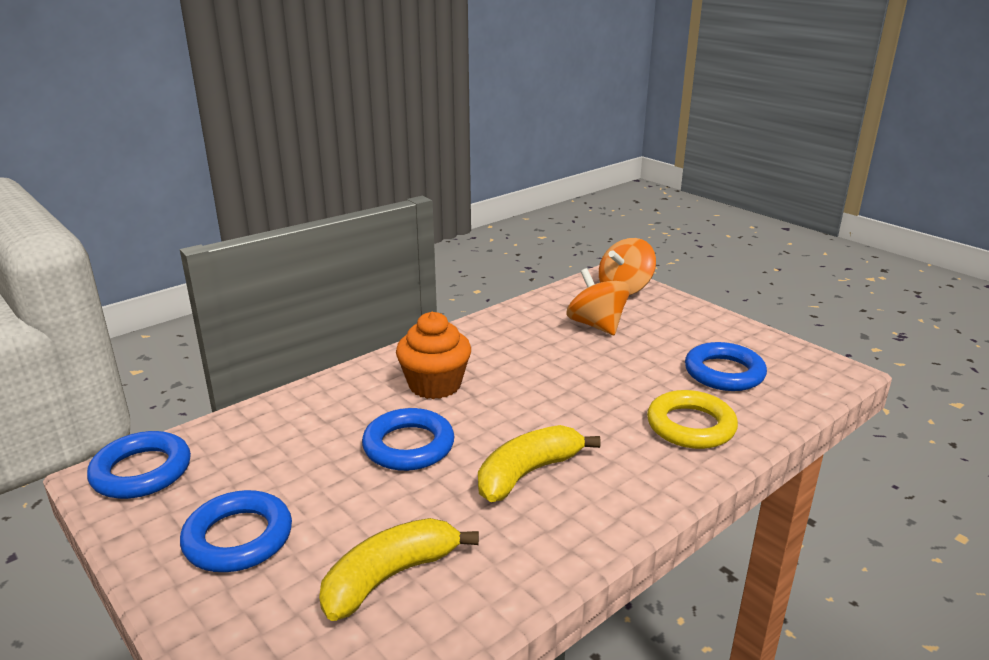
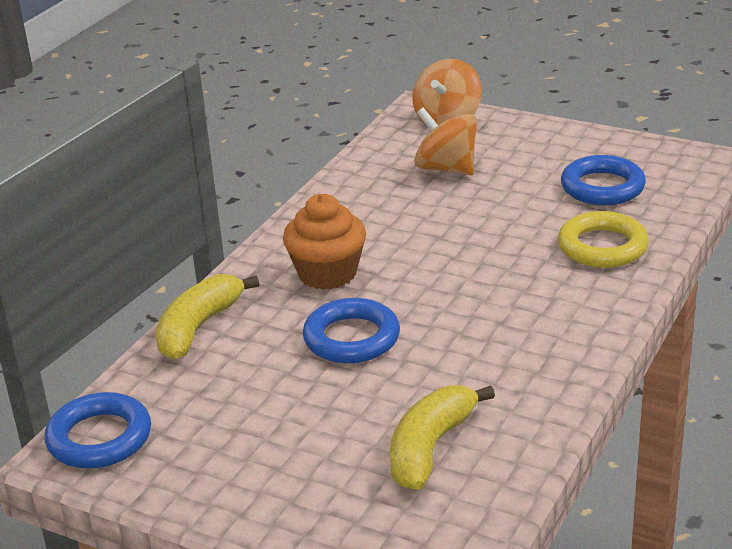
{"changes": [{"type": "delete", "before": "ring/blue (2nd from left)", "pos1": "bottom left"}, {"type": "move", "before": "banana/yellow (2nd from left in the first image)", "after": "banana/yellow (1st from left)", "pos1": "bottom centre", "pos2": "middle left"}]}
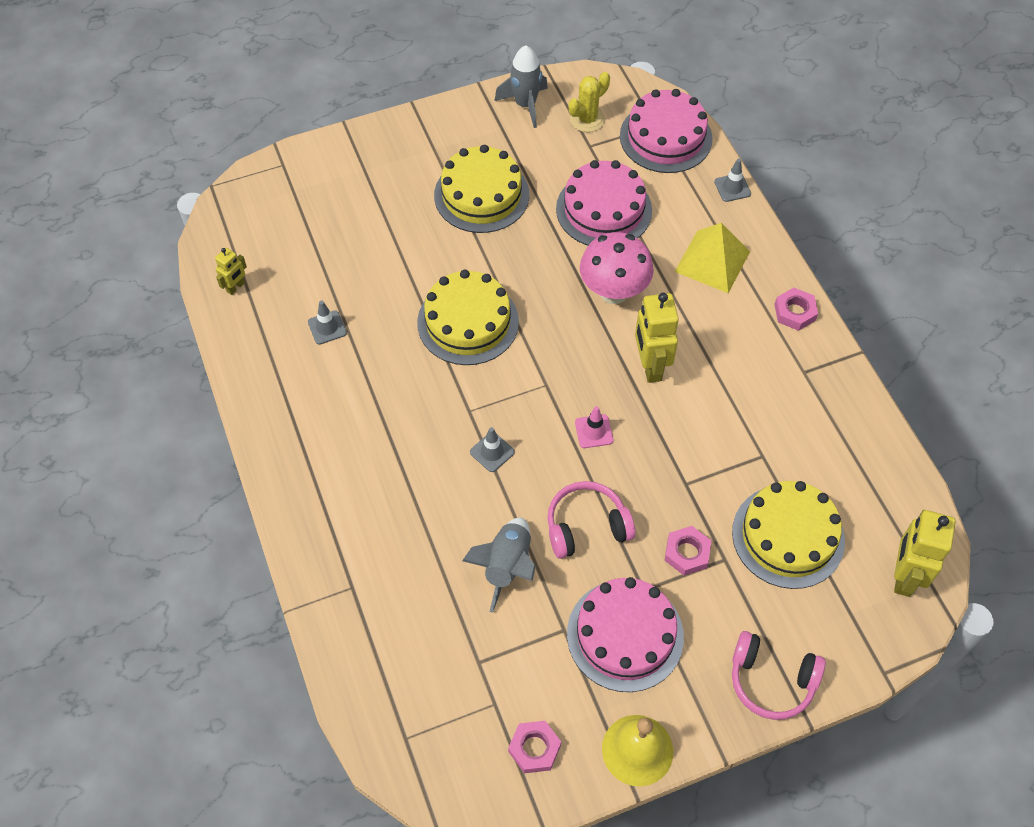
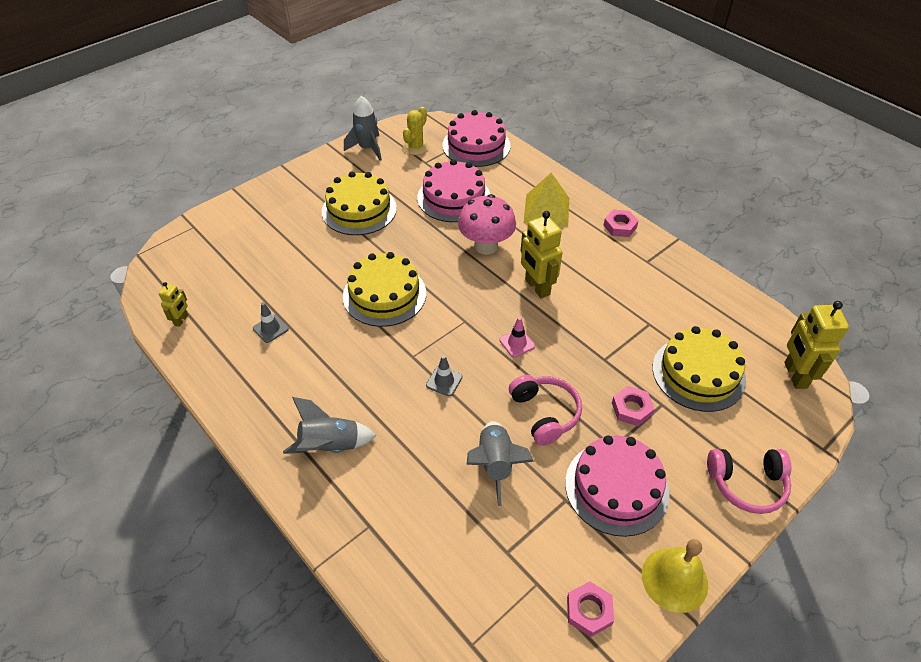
{"changes": [{"type": "rotate", "before": "headphones/pink (1st from left)", "pos1": "centre", "pos2": "centre", "turn": 105}, {"type": "delete", "before": "traffic cone/grey (3rd from left)", "pos1": "top right"}, {"type": "insert", "after": "rocket/grey (1st from left)", "pos2": "centre"}]}
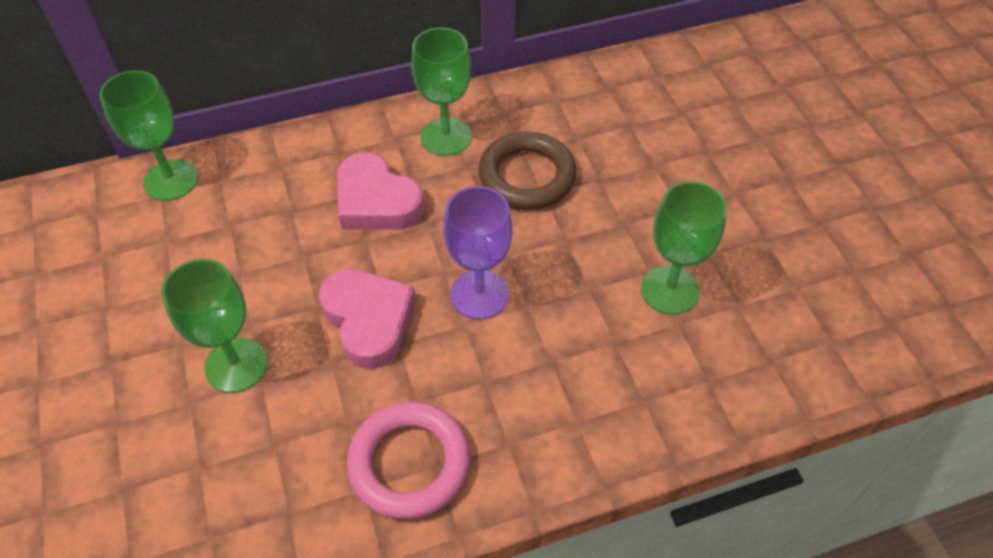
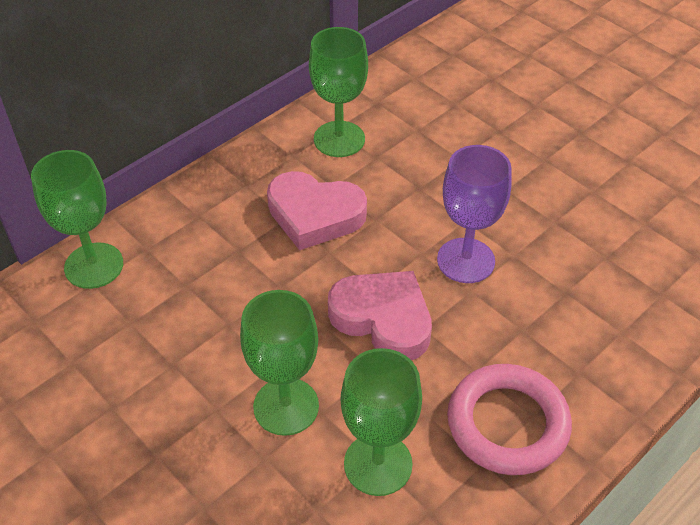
{"changes": [{"type": "delete", "before": "ring/brown", "pos1": "top centre"}, {"type": "move", "before": "goblet/green (4th from left)", "pos1": "middle right", "pos2": "bottom centre"}]}
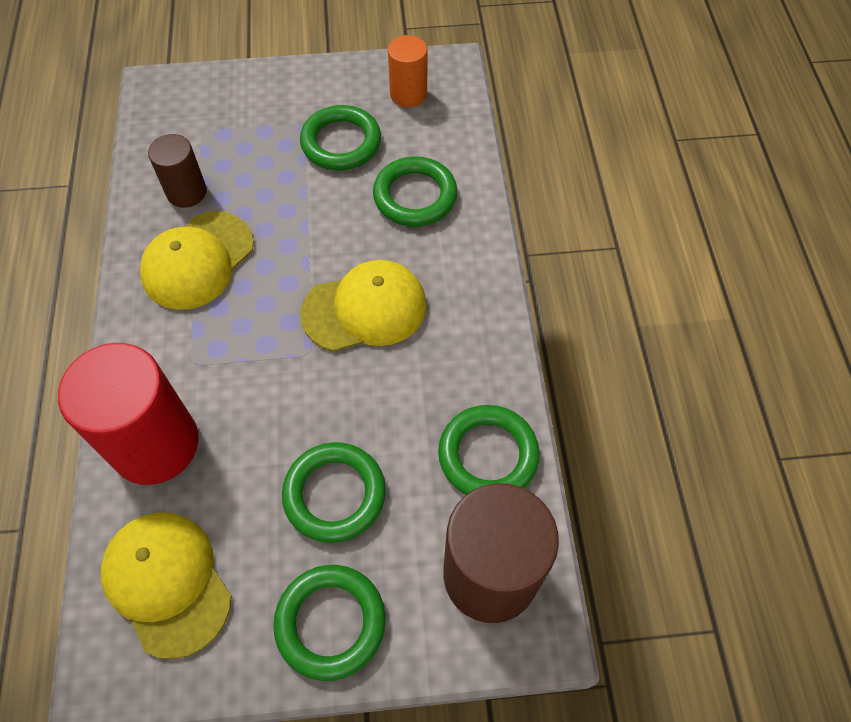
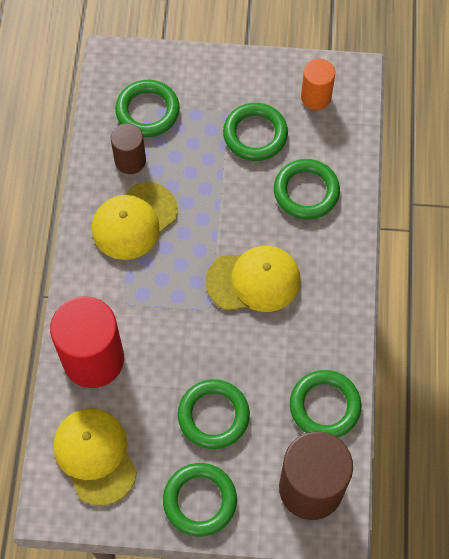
{"changes": [{"type": "insert", "after": "ring/green (1st from left)", "pos2": "top left"}]}
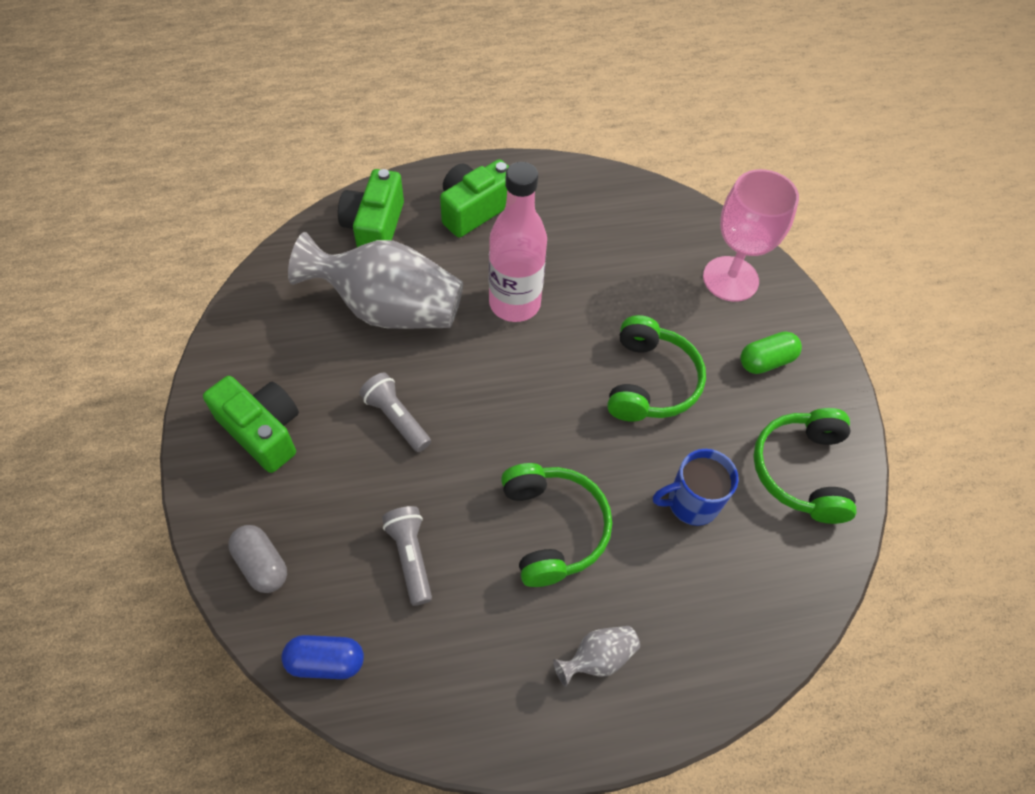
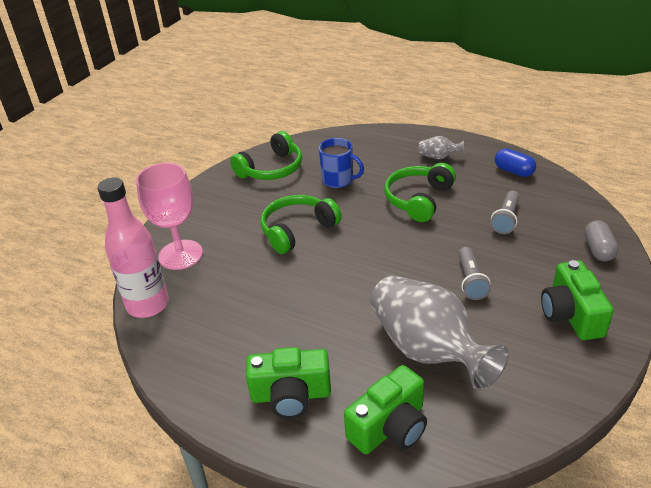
{"changes": [{"type": "move", "before": "capsule/blue", "pos1": "bottom left", "pos2": "middle right"}, {"type": "move", "before": "bottle/pink", "pos1": "top centre", "pos2": "middle left"}, {"type": "delete", "before": "capsule/green", "pos1": "middle right"}]}
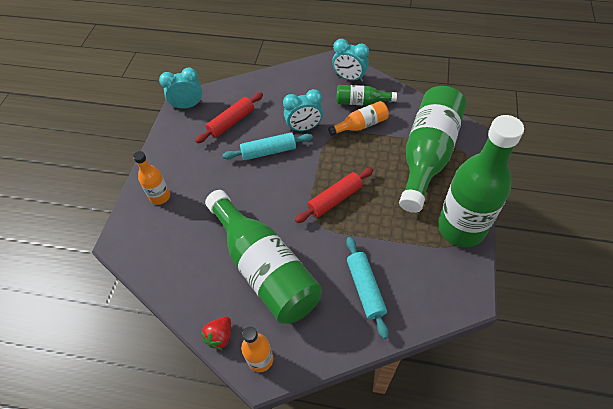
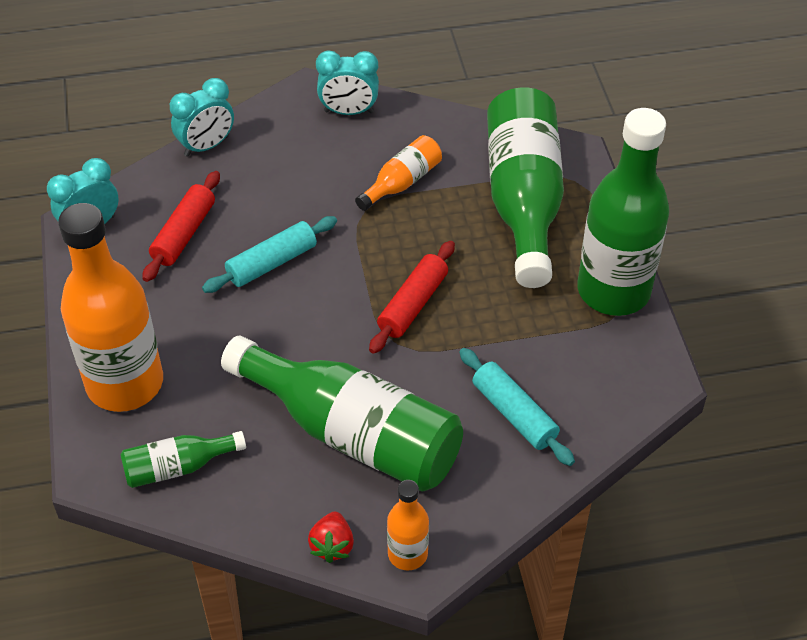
{"changes": [{"type": "resize", "before": "bottle/orange (1st from left)", "pos1": "middle left", "pos2": "middle left", "scale": 2.12}, {"type": "move", "before": "clock/turquoise (2nd from left)", "pos1": "top centre", "pos2": "top left"}, {"type": "move", "before": "bottle/green (2nd from left in the first image)", "after": "bottle/green (1st from left)", "pos1": "top centre", "pos2": "bottom left"}]}
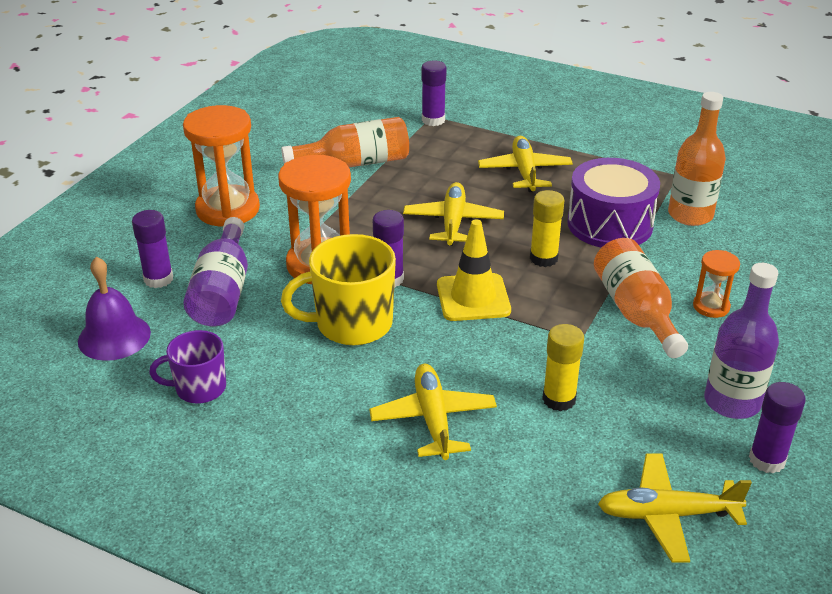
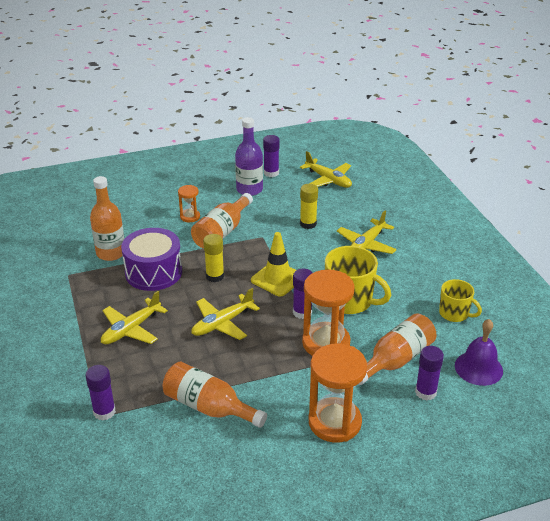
{"changes": [{"type": "recolor", "before": "mug/purple", "after": "mug/yellow (2nd from left)", "pos1": "middle left", "pos2": "middle right"}, {"type": "recolor", "before": "bottle/purple (1st from left)", "after": "bottle/orange (4th from left)", "pos1": "middle left", "pos2": "bottom right"}]}
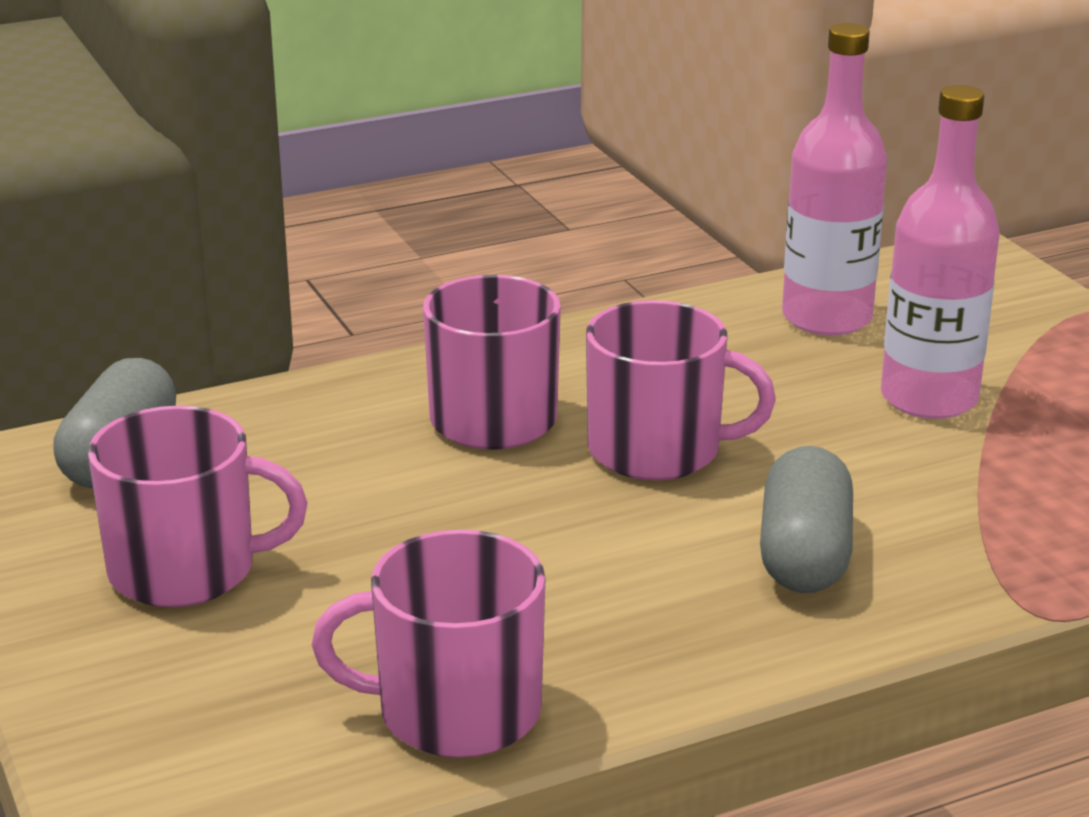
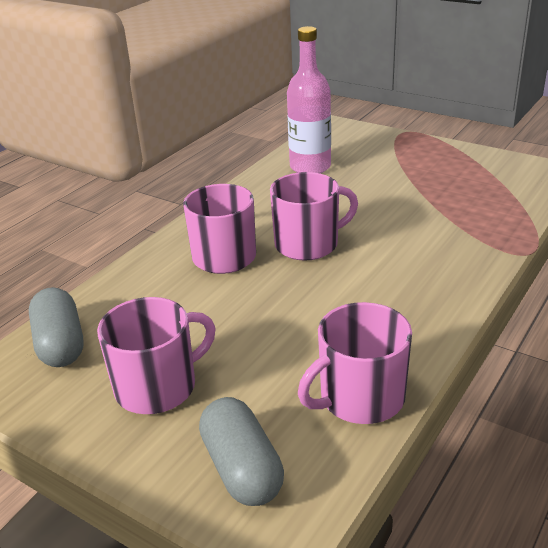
{"changes": [{"type": "move", "before": "capsule/grey (2nd from left)", "pos1": "middle right", "pos2": "bottom centre"}, {"type": "delete", "before": "bottle/pink (2nd from left)", "pos1": "top right"}]}
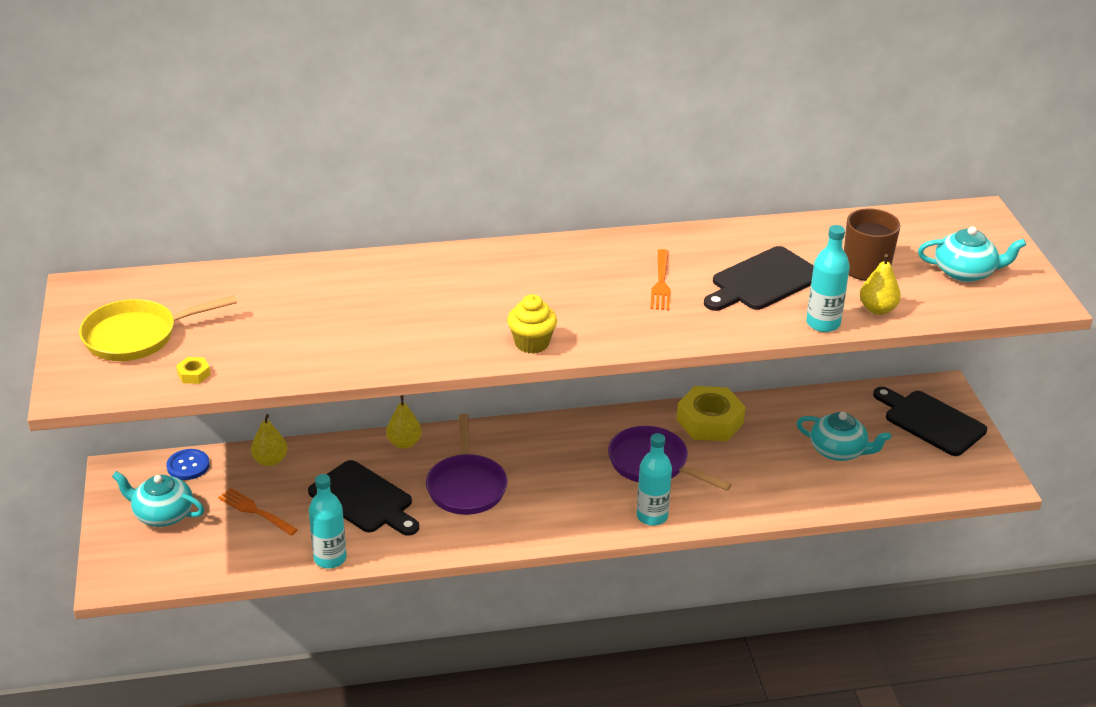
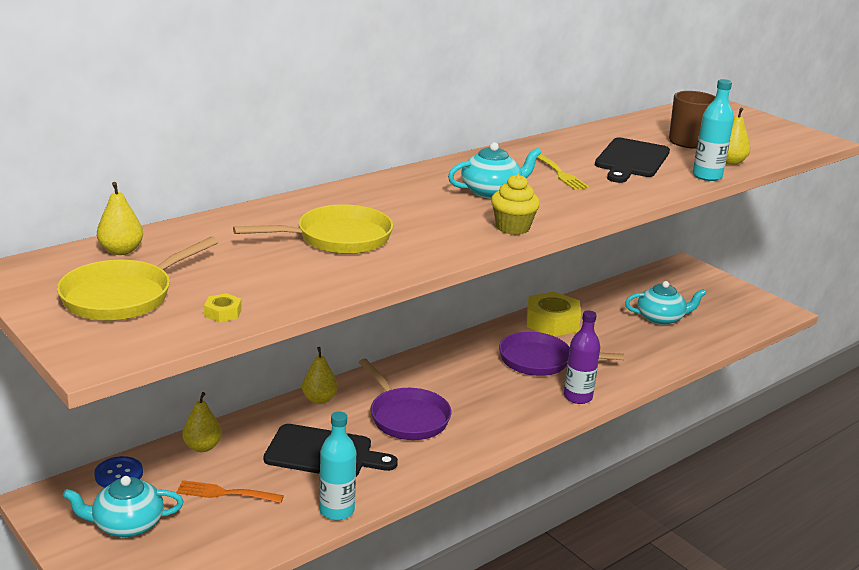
{"changes": [{"type": "recolor", "before": "bottle/turquoise (2nd from left)", "after": "bottle/purple", "pos1": "bottom centre", "pos2": "middle right"}, {"type": "recolor", "before": "fork/orange (2nd from left)", "after": "fork/yellow", "pos1": "centre", "pos2": "top centre"}, {"type": "delete", "before": "cutting board/black (3rd from left)", "pos1": "middle right"}, {"type": "move", "before": "teapot/turquoise (3rd from left in the first image)", "after": "teapot/turquoise (2nd from left)", "pos1": "middle right", "pos2": "top centre"}, {"type": "insert", "after": "pear/yellow (1st from left)", "pos2": "middle left"}, {"type": "insert", "after": "pan/yellow (2nd from left)", "pos2": "centre"}]}
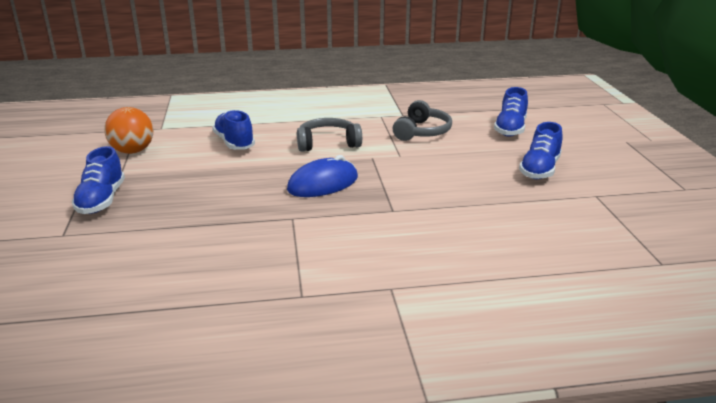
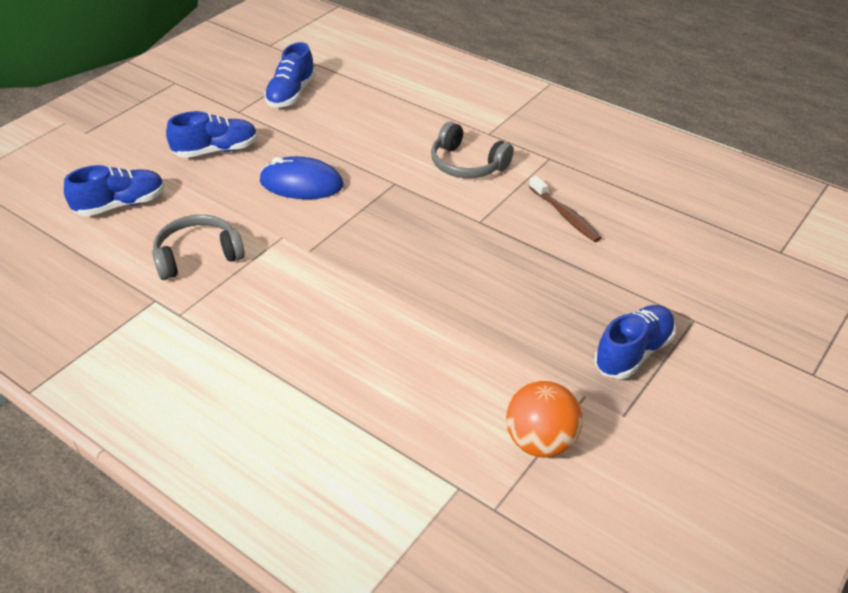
{"changes": [{"type": "move", "before": "shoe/blue (2nd from left in the first image)", "after": "shoe/blue (3rd from left)", "pos1": "top left", "pos2": "top centre"}, {"type": "move", "before": "mouse/blue", "pos1": "centre", "pos2": "top centre"}, {"type": "move", "before": "headphones/grey (1st from left in the first image)", "after": "headphones/grey (2nd from left)", "pos1": "centre", "pos2": "top centre"}, {"type": "insert", "after": "toothbrush/brown", "pos2": "centre"}]}
